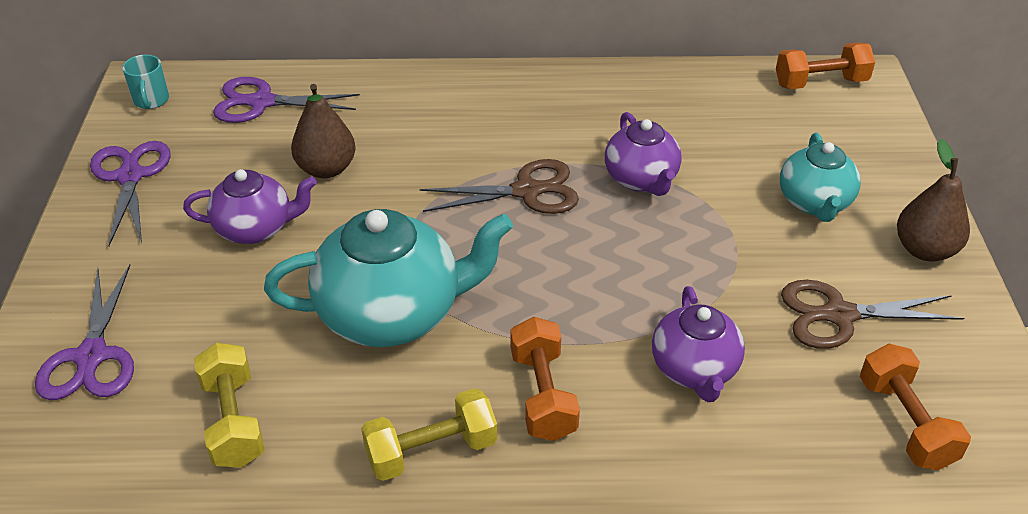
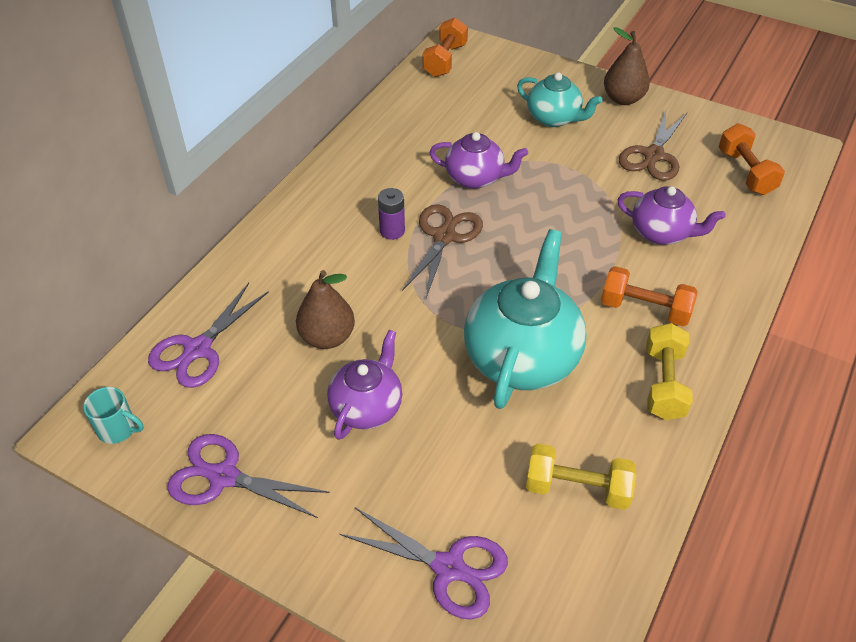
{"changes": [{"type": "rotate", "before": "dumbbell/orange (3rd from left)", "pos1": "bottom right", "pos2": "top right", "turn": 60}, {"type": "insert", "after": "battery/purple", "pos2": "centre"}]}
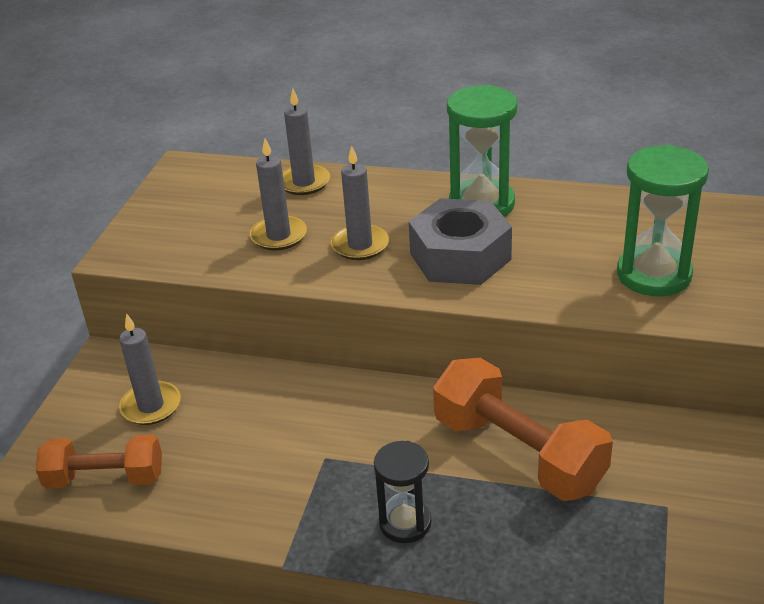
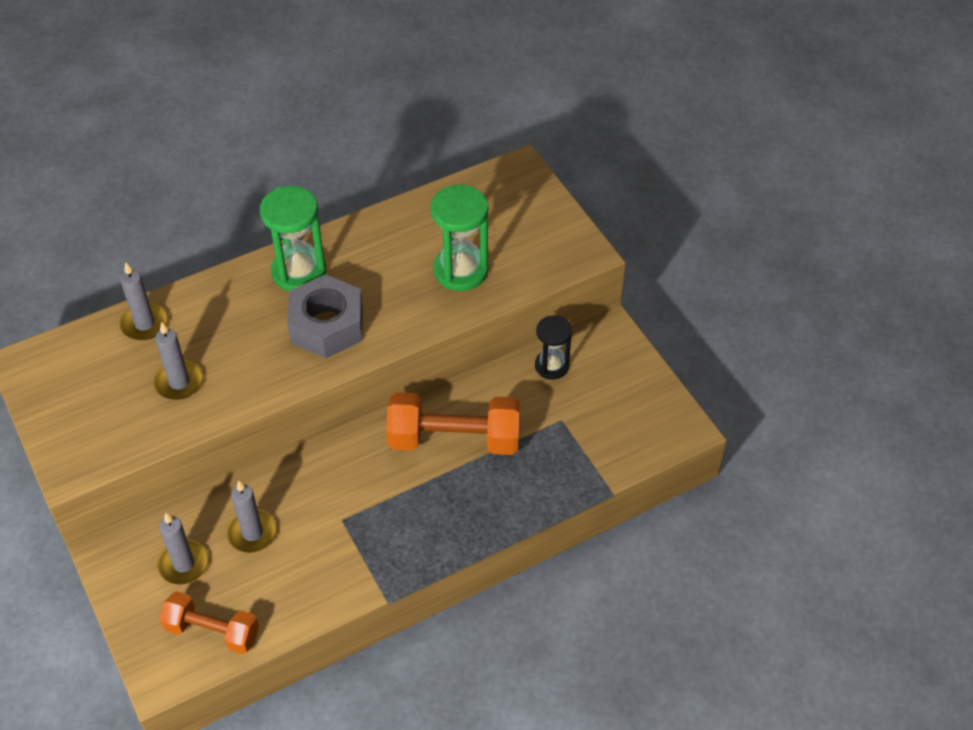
{"changes": [{"type": "rotate", "before": "dumbbell/orange (1st from left)", "pos1": "bottom left", "pos2": "bottom left", "turn": 60}, {"type": "move", "before": "candle/grey (4th from left)", "pos1": "centre", "pos2": "bottom left"}, {"type": "move", "before": "hourglass/black", "pos1": "bottom centre", "pos2": "centre"}]}
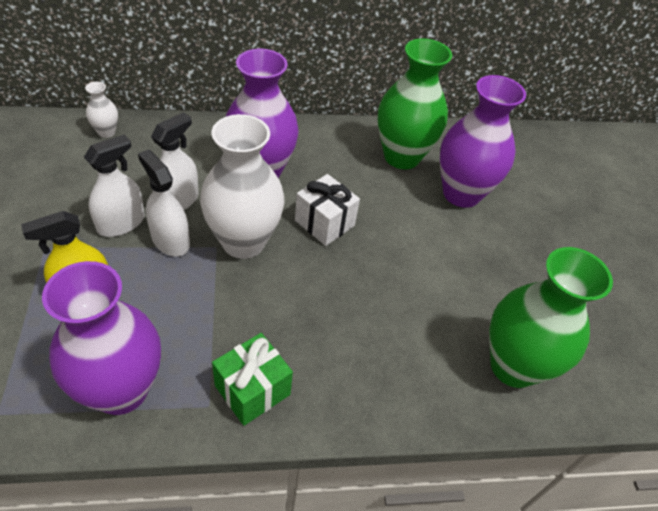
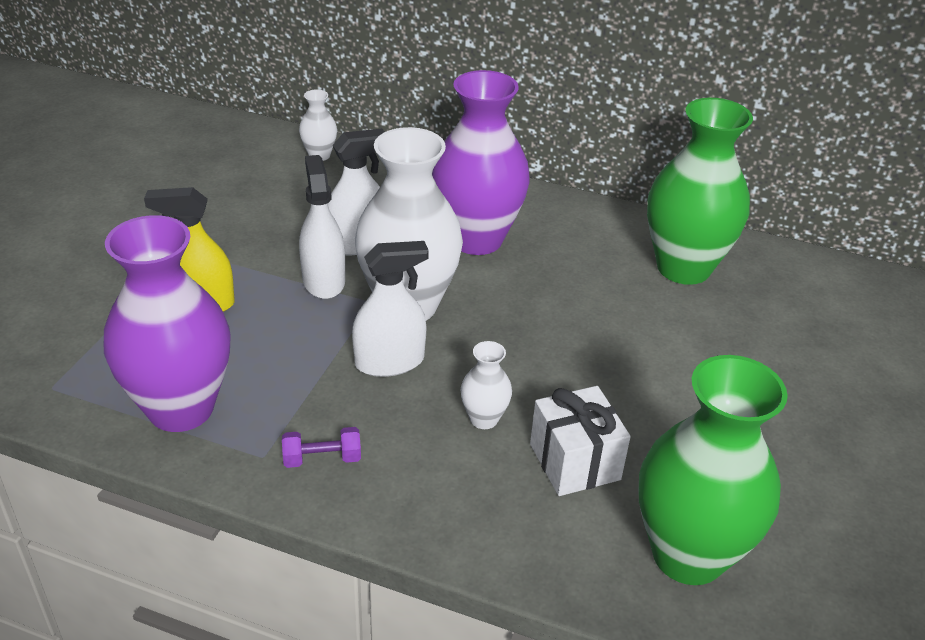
{"changes": [{"type": "move", "before": "spray bottle/white (1st from left in the first image)", "after": "spray bottle/white (3rd from left)", "pos1": "middle left", "pos2": "centre"}, {"type": "replace", "before": "gift/green", "after": "dumbbell/purple", "pos1": "bottom centre", "pos2": "bottom centre"}, {"type": "move", "before": "gift/white", "pos1": "centre", "pos2": "bottom centre"}, {"type": "delete", "before": "vase/purple (3rd from left)", "pos1": "top right"}, {"type": "insert", "after": "vase/white (3rd from left)", "pos2": "centre"}]}
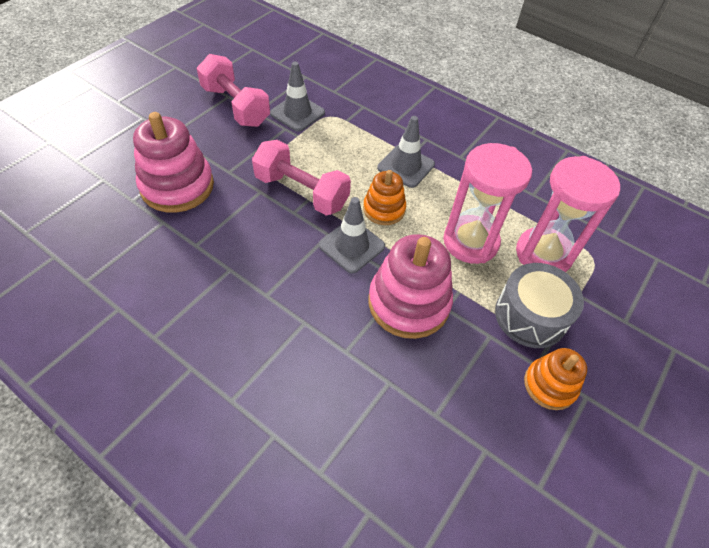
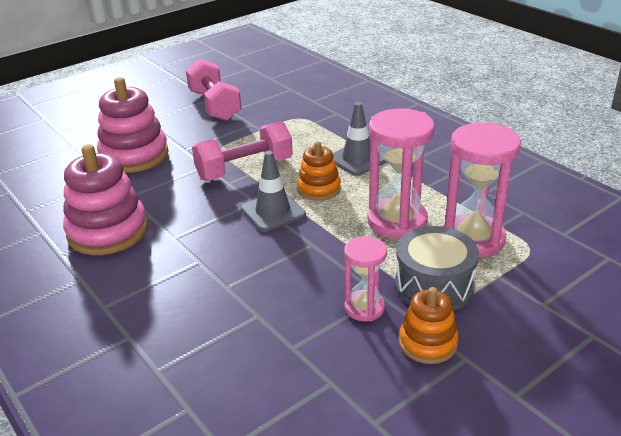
{"changes": [{"type": "rotate", "before": "dumbbell/pink (2nd from left)", "pos1": "top centre", "pos2": "centre", "turn": -75}, {"type": "delete", "before": "traffic cone/grey (1st from left)", "pos1": "top centre"}, {"type": "move", "before": "stacking toy/pink (2nd from left in the first image)", "after": "stacking toy/pink (1st from left)", "pos1": "centre", "pos2": "middle left"}, {"type": "insert", "after": "hourglass/pink (1st from left)", "pos2": "centre"}]}
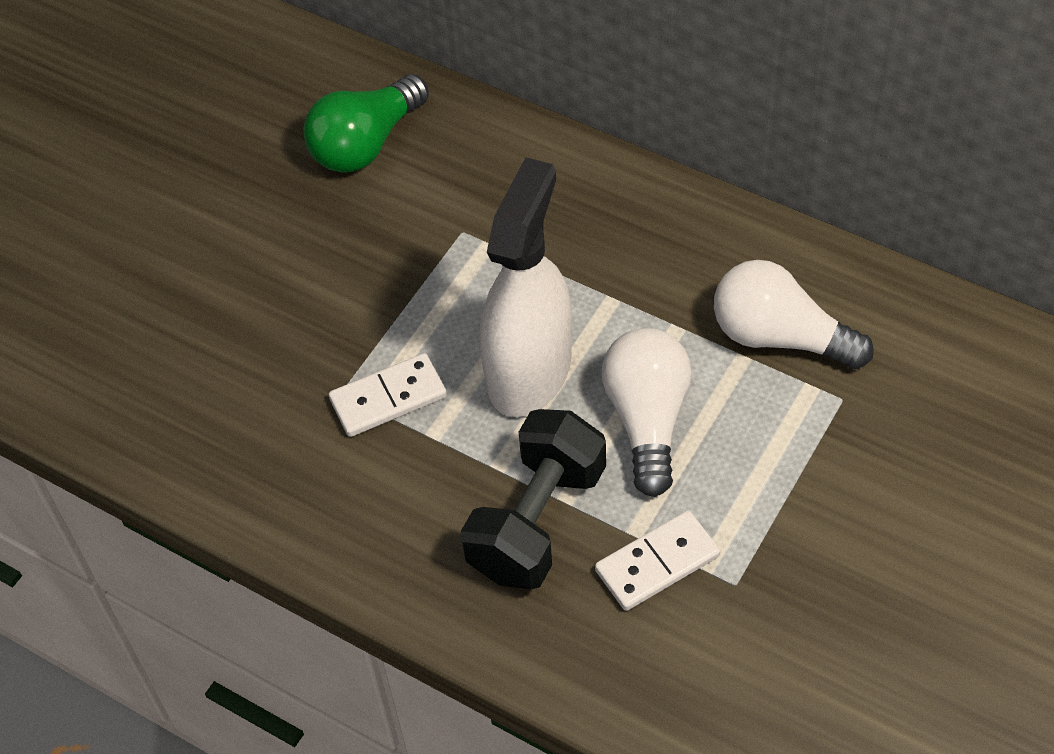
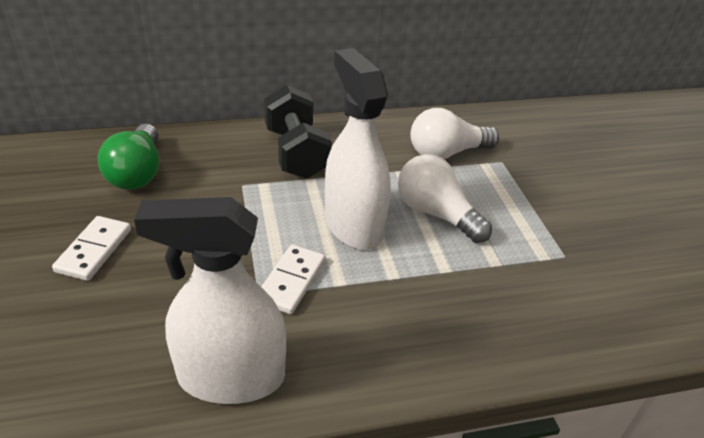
{"changes": [{"type": "move", "before": "dumbbell/black", "pos1": "centre", "pos2": "top centre"}, {"type": "move", "before": "domino/white (2nd from left in the first image)", "after": "domino/white (1st from left)", "pos1": "bottom centre", "pos2": "middle left"}, {"type": "insert", "after": "spray bottle/white (1st from left)", "pos2": "bottom left"}]}
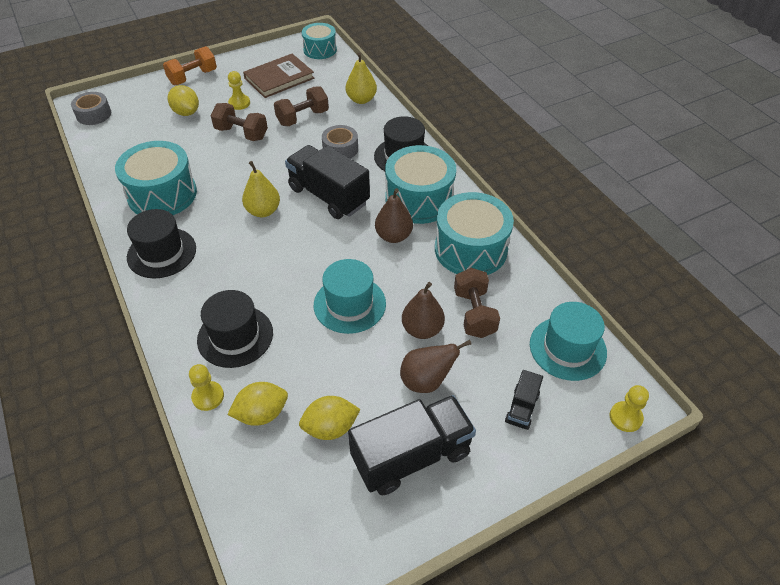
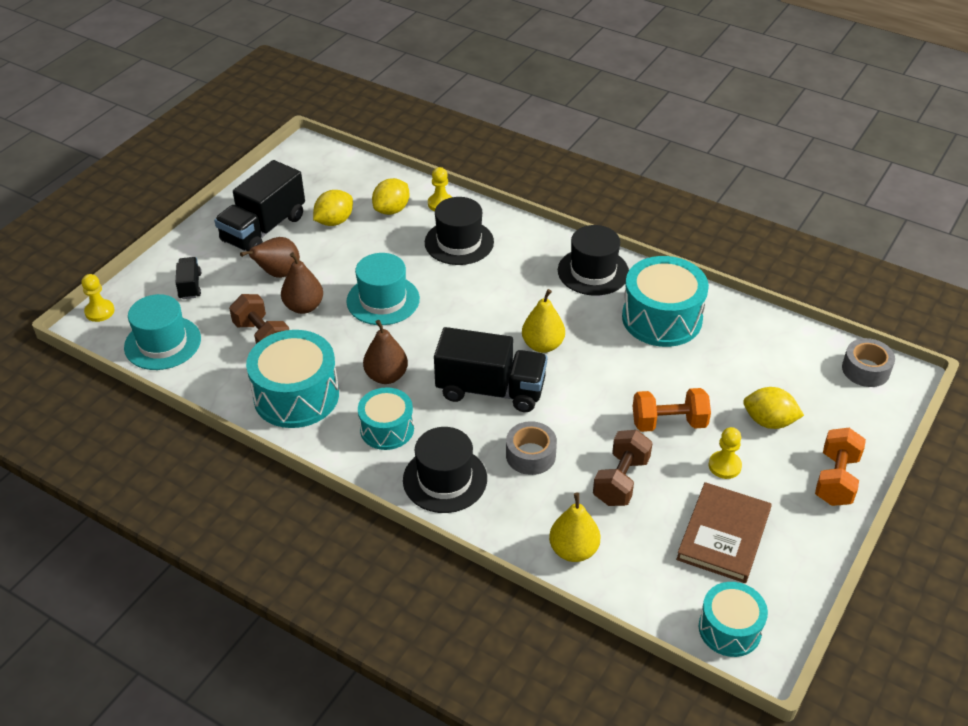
{"changes": [{"type": "recolor", "before": "dumbbell/brown (1st from left)", "after": "dumbbell/orange (1st from left)", "pos1": "top left", "pos2": "middle right"}, {"type": "resize", "before": "drum/turquoise (3rd from left in the first image)", "pos1": "top centre", "pos2": "centre", "scale": 0.62}]}
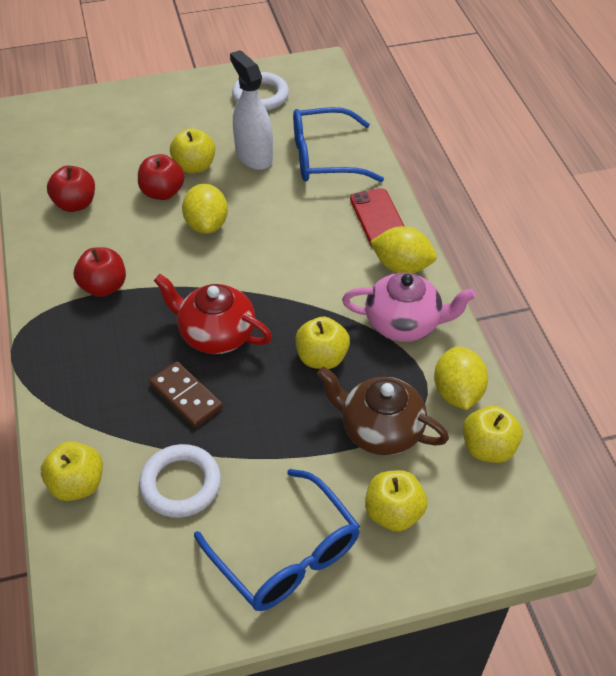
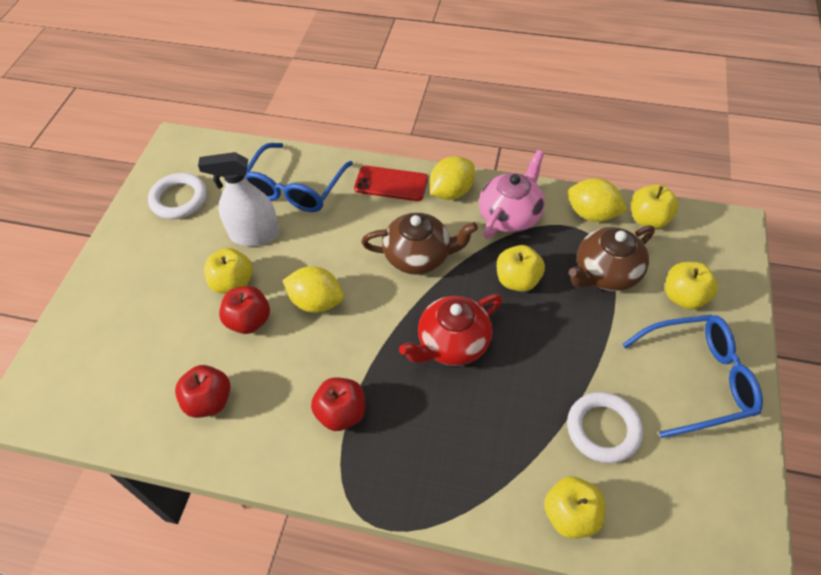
{"changes": [{"type": "delete", "before": "domino/brown", "pos1": "middle left"}, {"type": "insert", "after": "teapot/brown (1st from left)", "pos2": "centre"}]}
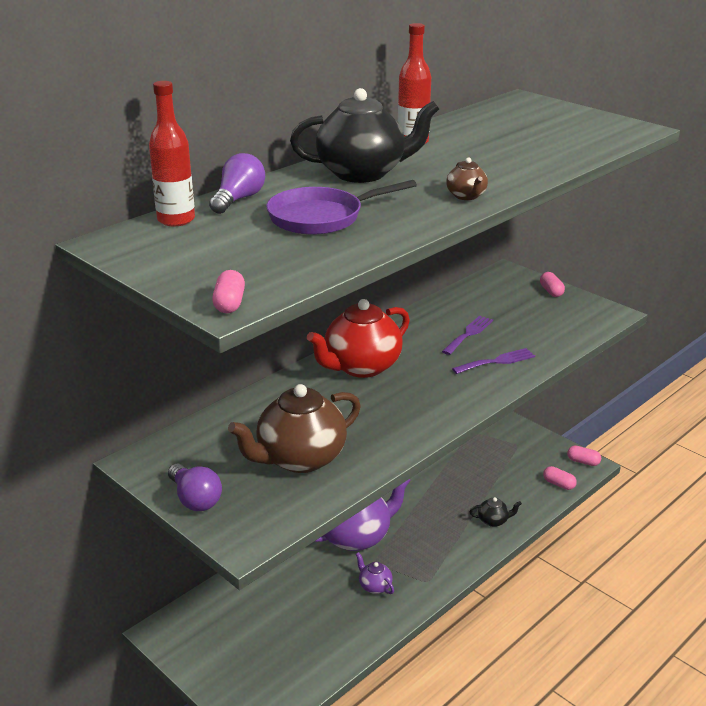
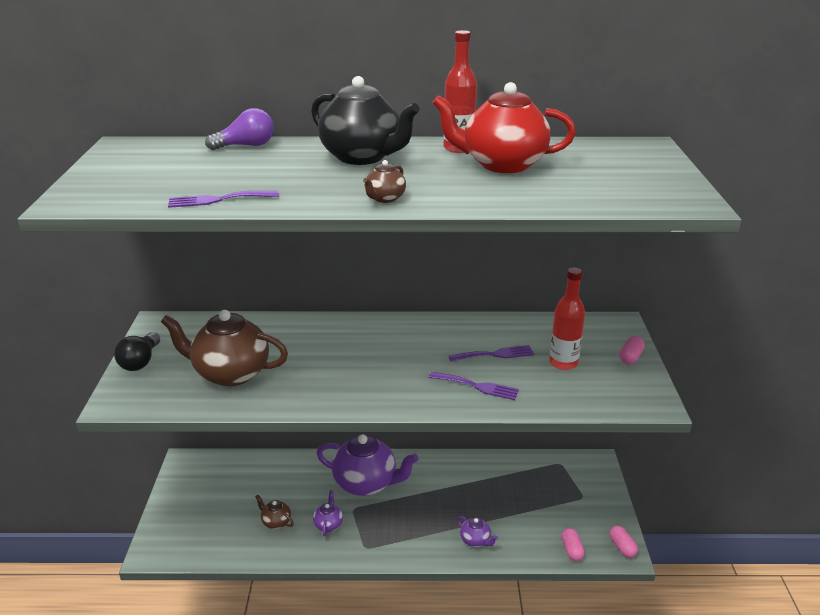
{"changes": [{"type": "move", "before": "bottle/red (1st from left in the first image)", "after": "bottle/red (2nd from left)", "pos1": "top left", "pos2": "middle right"}, {"type": "recolor", "before": "light bulb/purple (1st from left)", "after": "light bulb/black", "pos1": "bottom left", "pos2": "middle left"}, {"type": "delete", "before": "capsule/pink (1st from left)", "pos1": "middle left"}, {"type": "delete", "before": "pan/purple", "pos1": "top centre"}, {"type": "move", "before": "teapot/red", "pos1": "centre", "pos2": "top centre"}, {"type": "recolor", "before": "teapot/black (2nd from left)", "after": "teapot/purple (3rd from left)", "pos1": "bottom right", "pos2": "bottom centre"}, {"type": "insert", "after": "fork/purple (1st from left)", "pos2": "top left"}, {"type": "insert", "after": "teapot/brown (2nd from left)", "pos2": "bottom centre"}]}
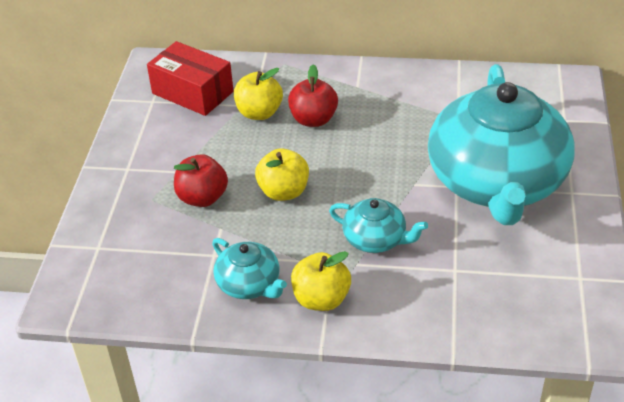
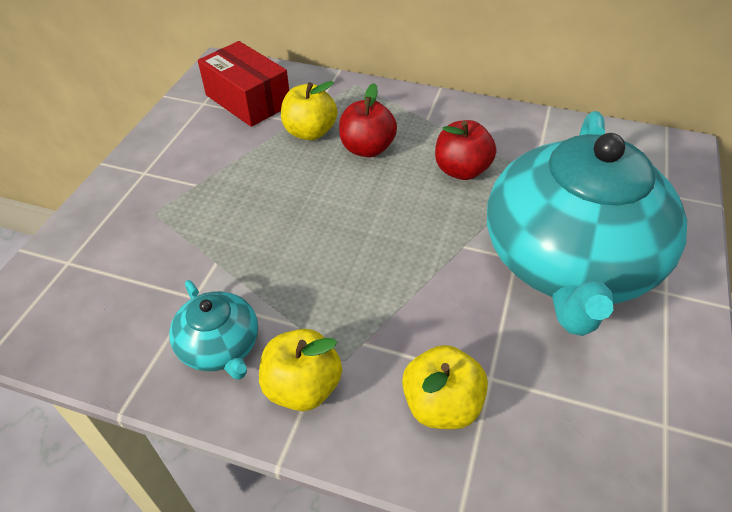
{"changes": [{"type": "move", "before": "apple/red (1st from left in the first image)", "after": "apple/red (2nd from left)", "pos1": "middle left", "pos2": "top centre"}, {"type": "move", "before": "apple/yellow (2nd from left in the first image)", "after": "apple/yellow (3rd from left)", "pos1": "centre", "pos2": "bottom centre"}, {"type": "delete", "before": "teapot/turquoise (2nd from left)", "pos1": "centre"}]}
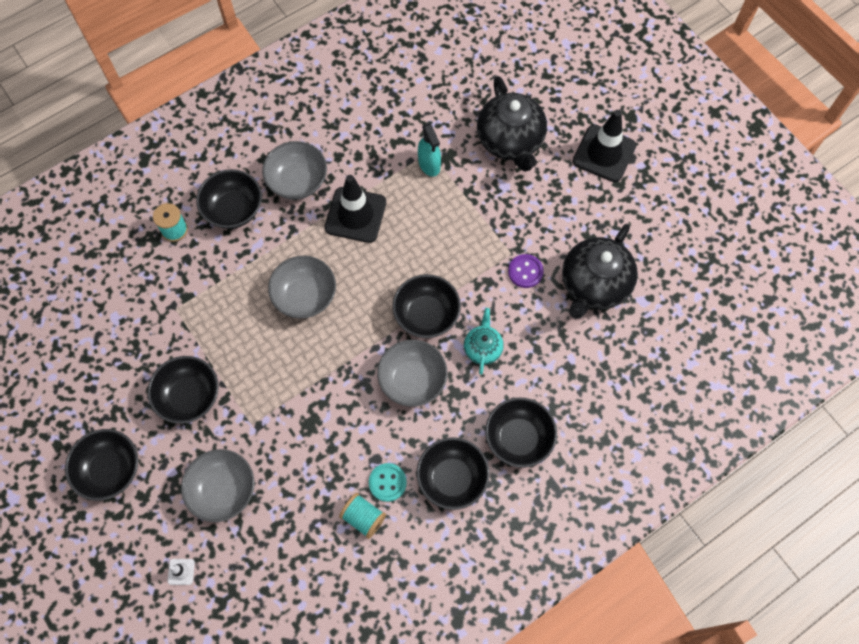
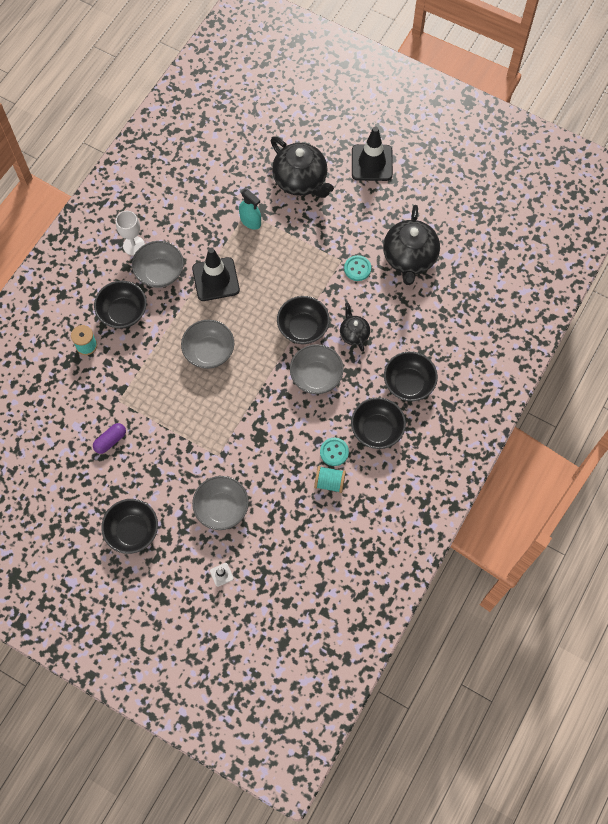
{"changes": [{"type": "delete", "before": "bowl/black (2nd from left)", "pos1": "middle left"}, {"type": "recolor", "before": "teapot/turquoise", "after": "teapot/black (2nd from left)", "pos1": "centre", "pos2": "centre"}, {"type": "recolor", "before": "button/purple", "after": "button/turquoise (2nd from left)", "pos1": "centre", "pos2": "top centre"}, {"type": "insert", "after": "capsule/purple", "pos2": "middle left"}, {"type": "insert", "after": "goblet/white", "pos2": "top left"}]}
